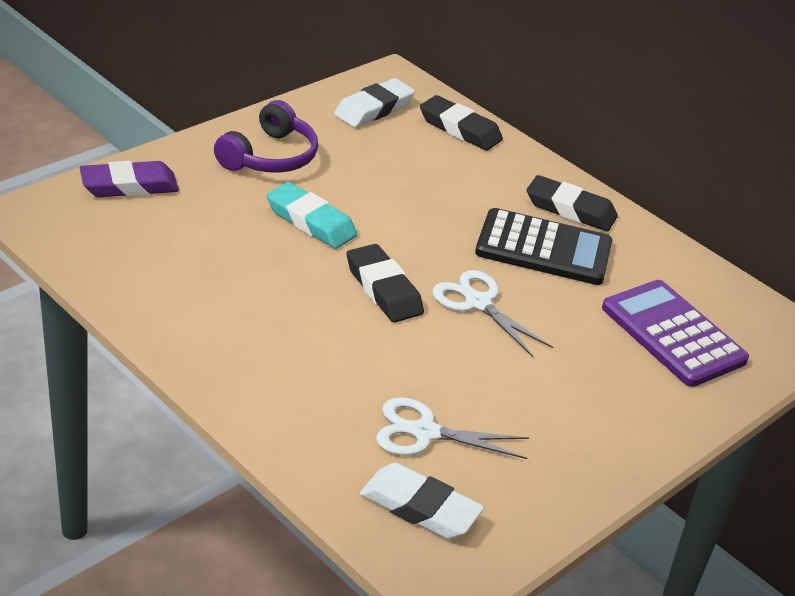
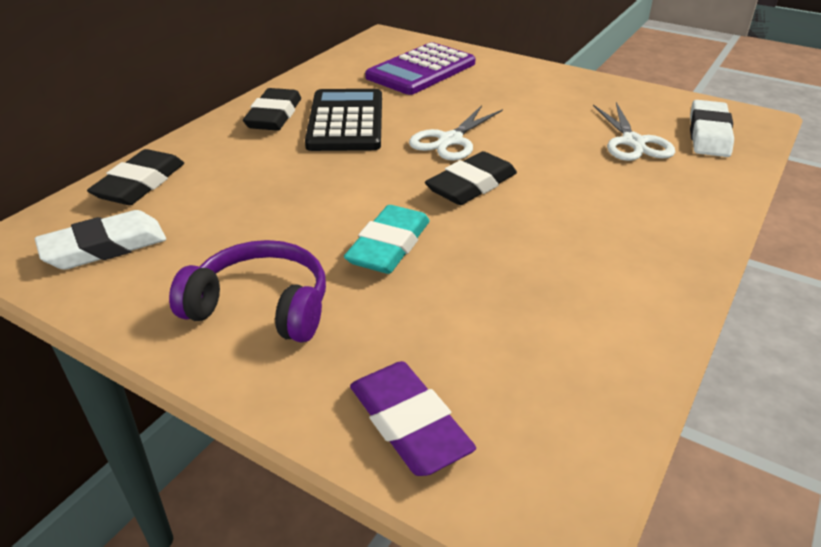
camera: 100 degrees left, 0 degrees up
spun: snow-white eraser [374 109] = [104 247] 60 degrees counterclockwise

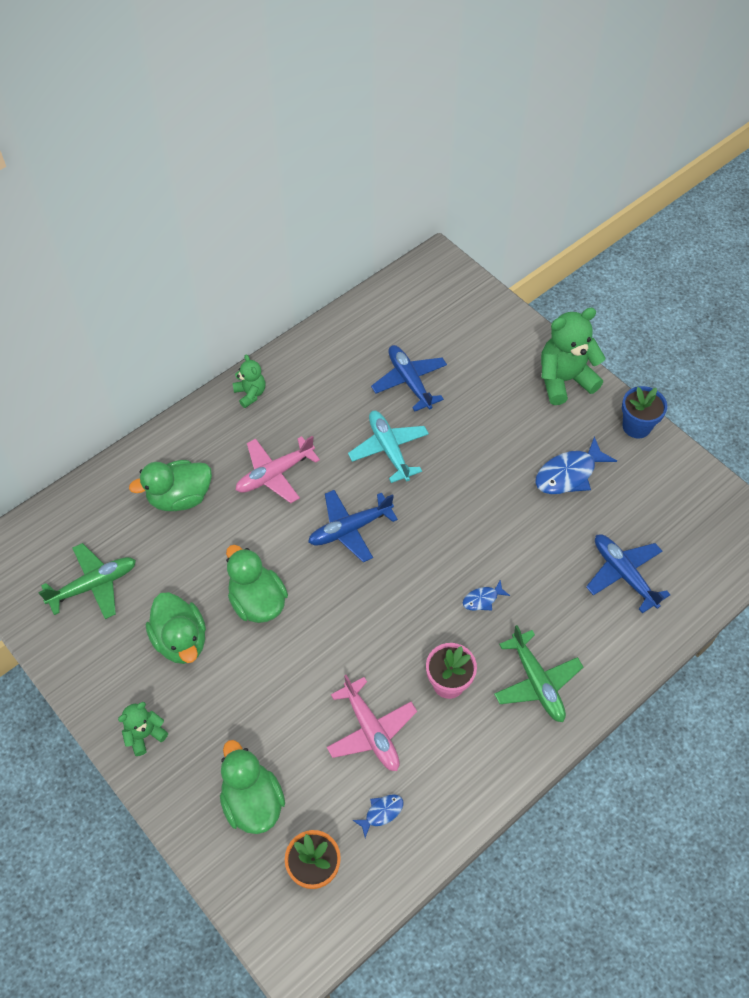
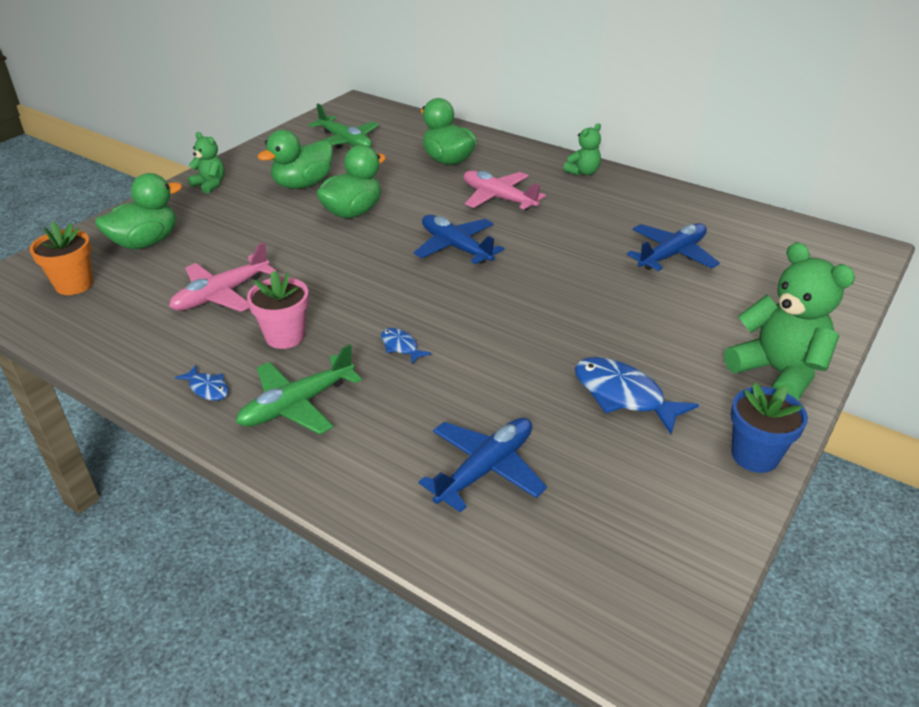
camera: 75 degrees right, 20 degrees down
missing: teal toy plane [389 449]
relocated: cobalt toy fish [381 813] to [207 388]

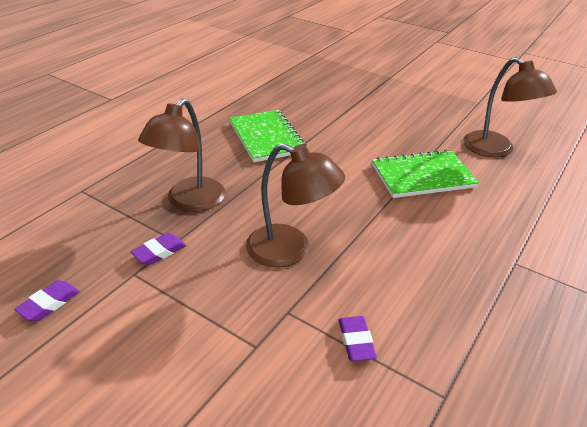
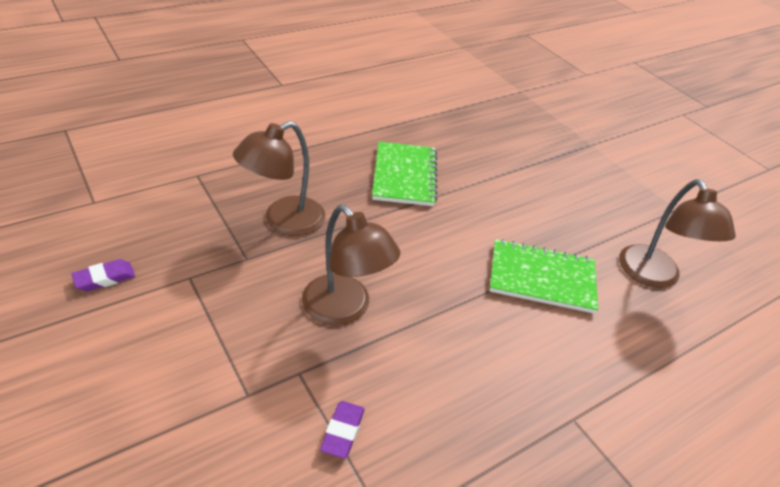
camera: 20 degrees right, 5 degrees up
missing: royal purple eraser [159 252]

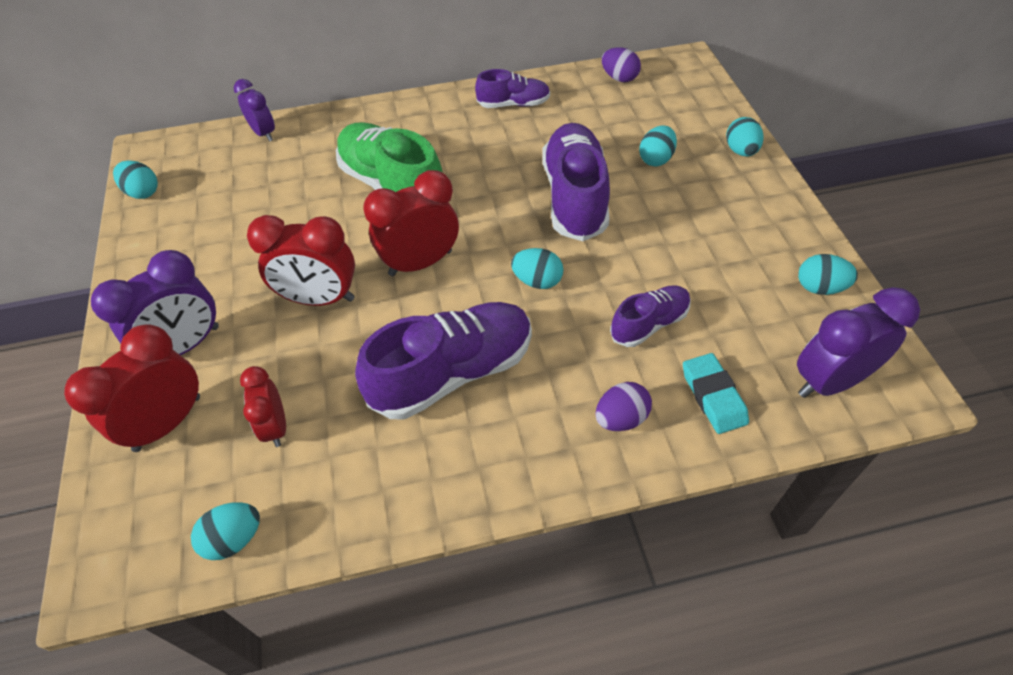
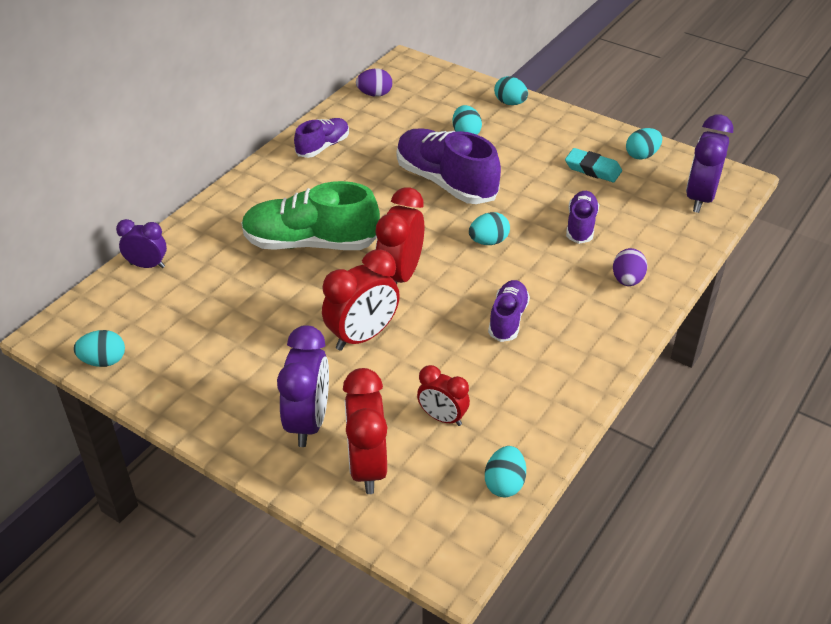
camera: 45 degrees left, 10 degrees down
relocated: teal eraser [713 396] to [593 169]
size: royal purple shoe [453 373] = [508 319] x0.55

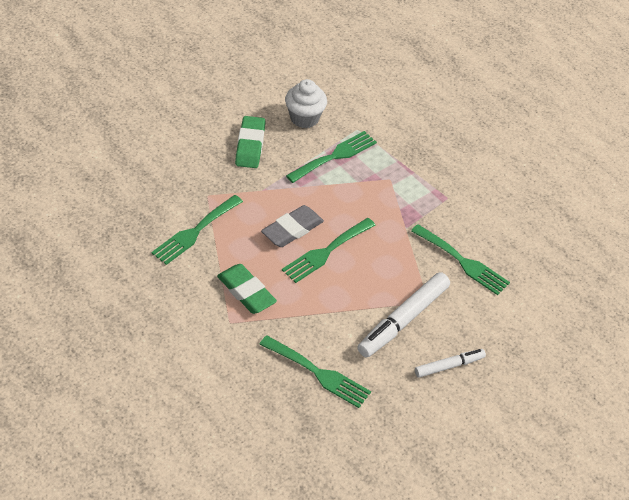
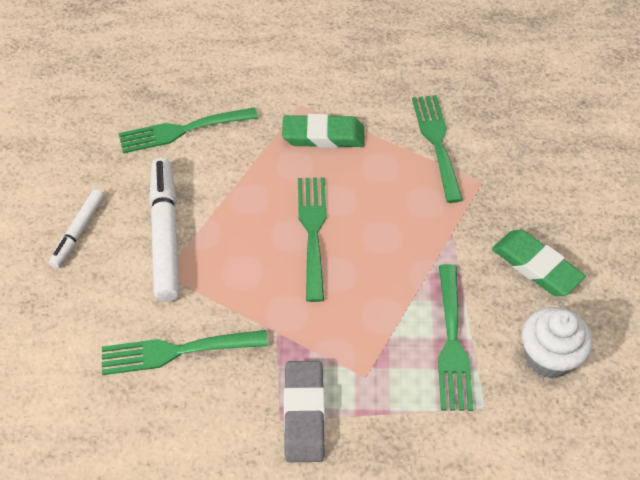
camera: 135 degrees right, 5 degrees up
relocated: gray eraser [292 229] to [304 414]

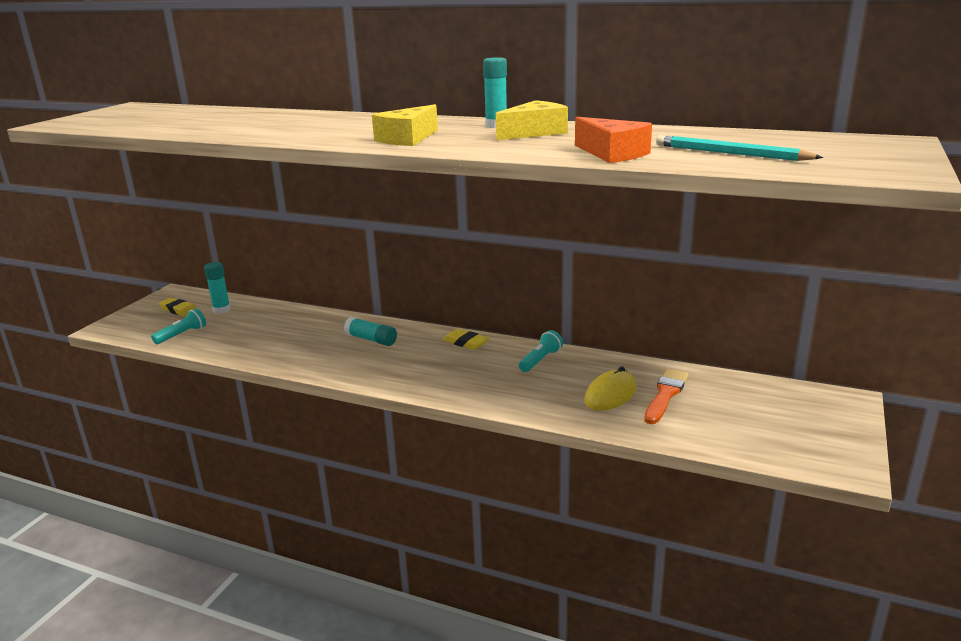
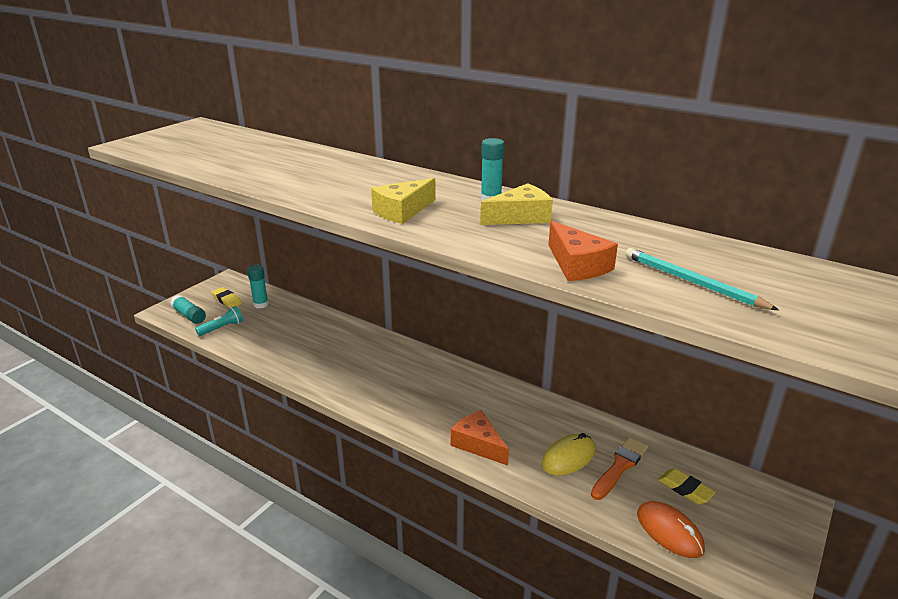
camera: 10 degrees right, 5 degrees up
missing: teal pocket torch [540 360]
appeared: bright orange cheese wedge [478 444]; bright orange PC mouse [669 531]
relocated: teal glue stick [371 339] to [189 315]; bright yellow eraser [466 342] to [685 489]

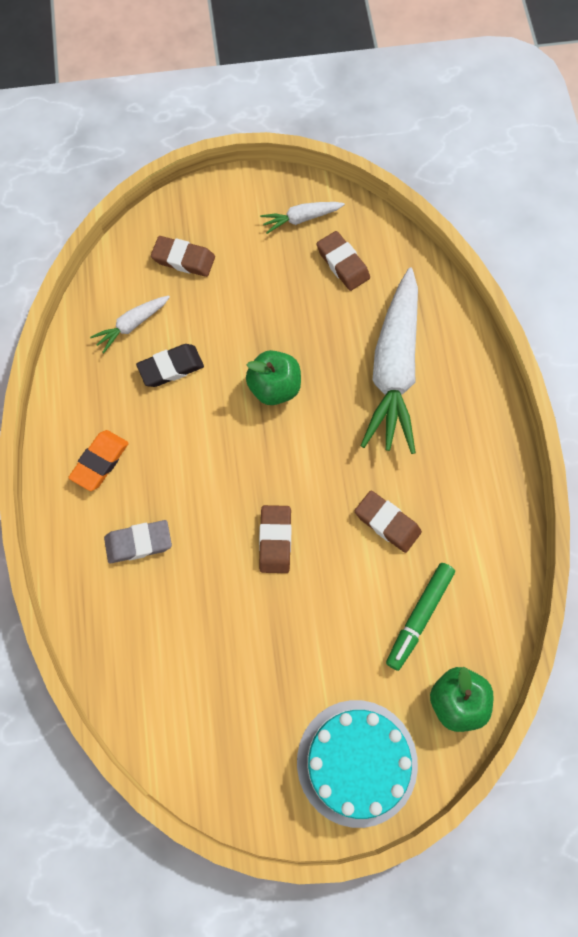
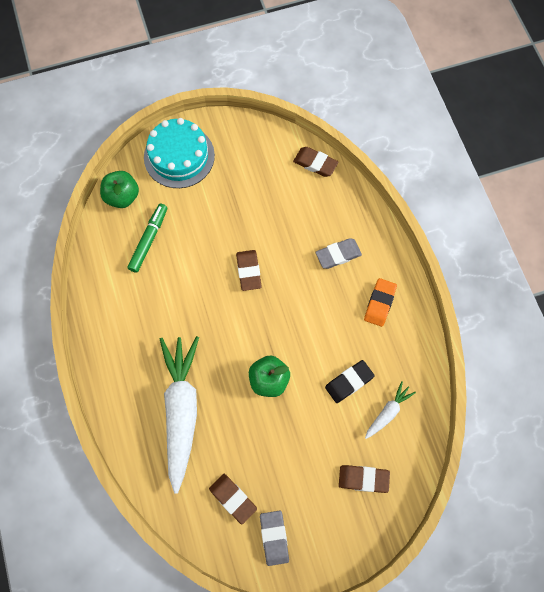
camera: 170 degrees right, 0 degrees up
relocated: russet eraser [387 523] to [315 163]
exchanged: snow-white root vegetable [301 219] to gray eraser [274 537]

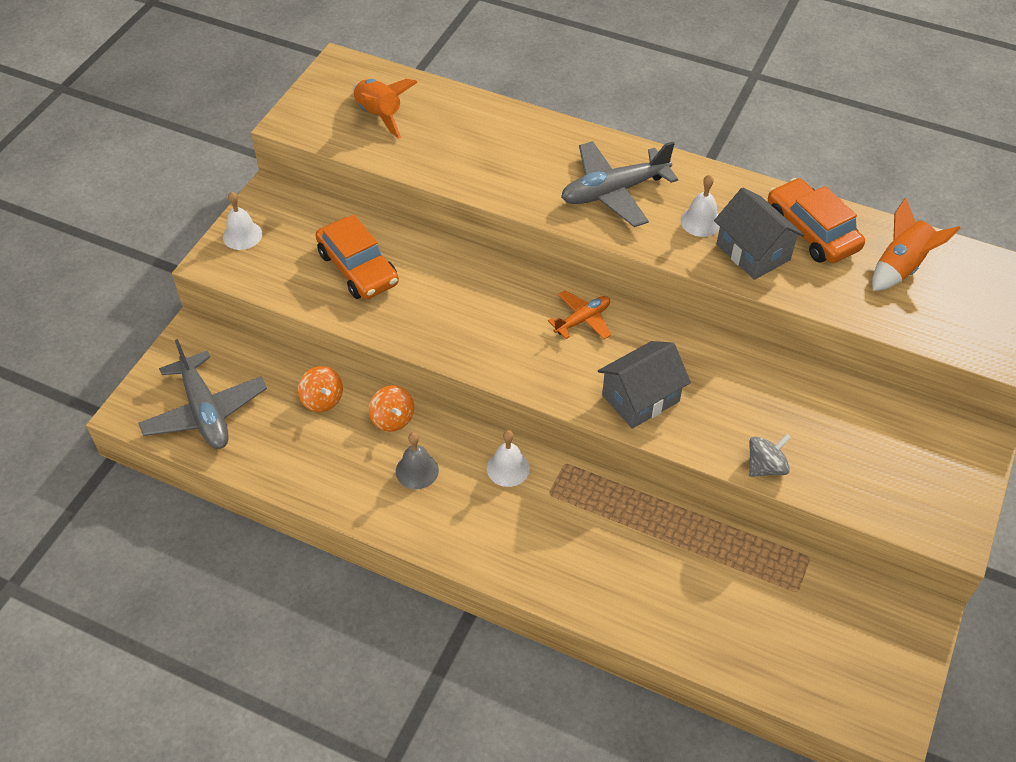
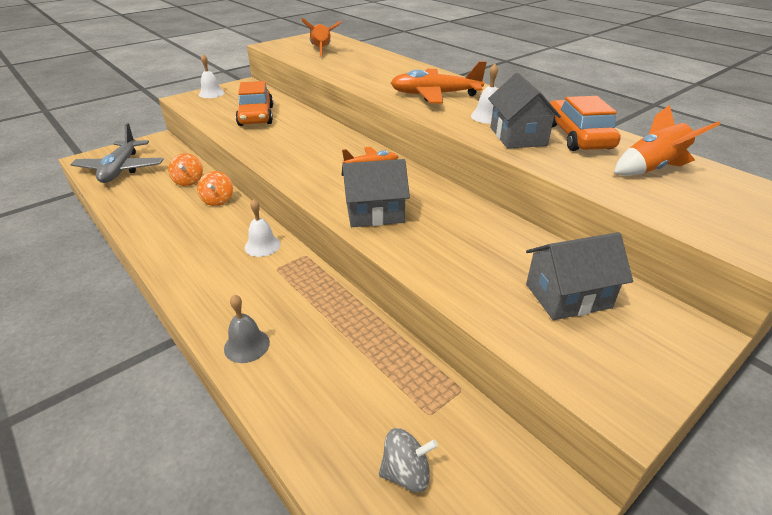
camera: 25 degrees right, 15 degrees down
appeared: gray toy house [568 296]
relocated: gray bell [417 470] to [247 345]; gray toy top [765 467] to [406 472]
colour: gray toy plane [614 191] to bright orange toy plane [435 95]

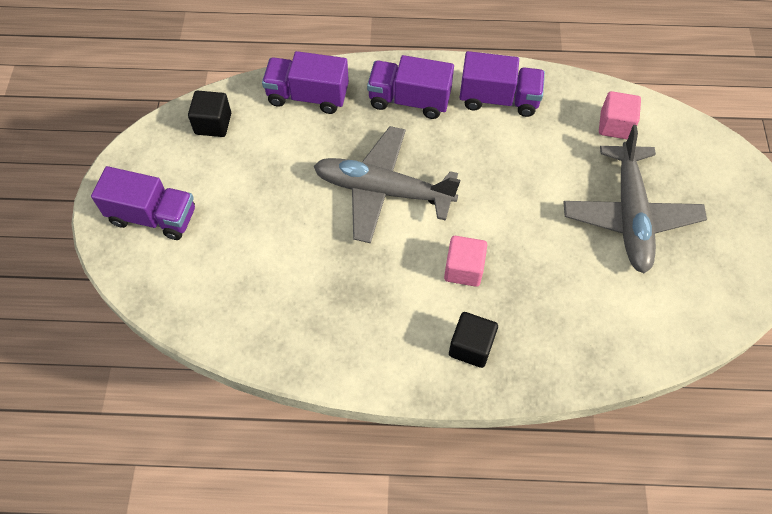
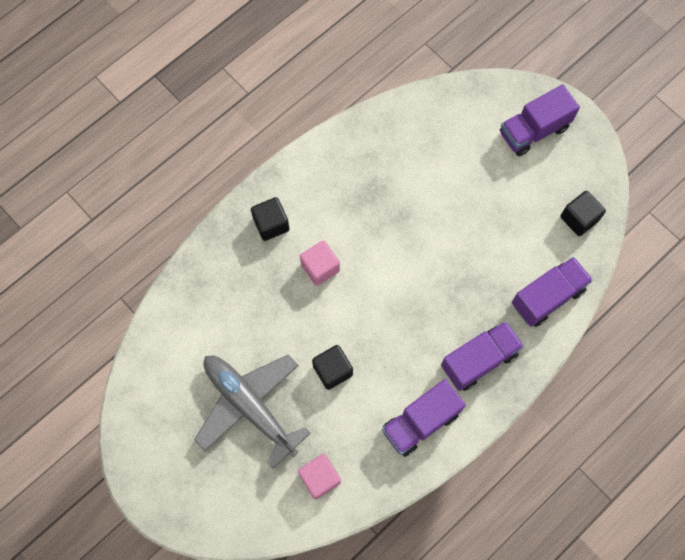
camera: 135 degrees right, 10 degrees up
missing: gray toy plane [383 190]
appeared: black block [332 370]

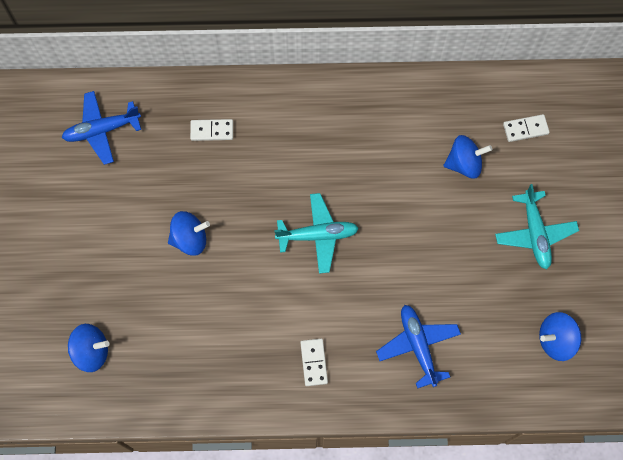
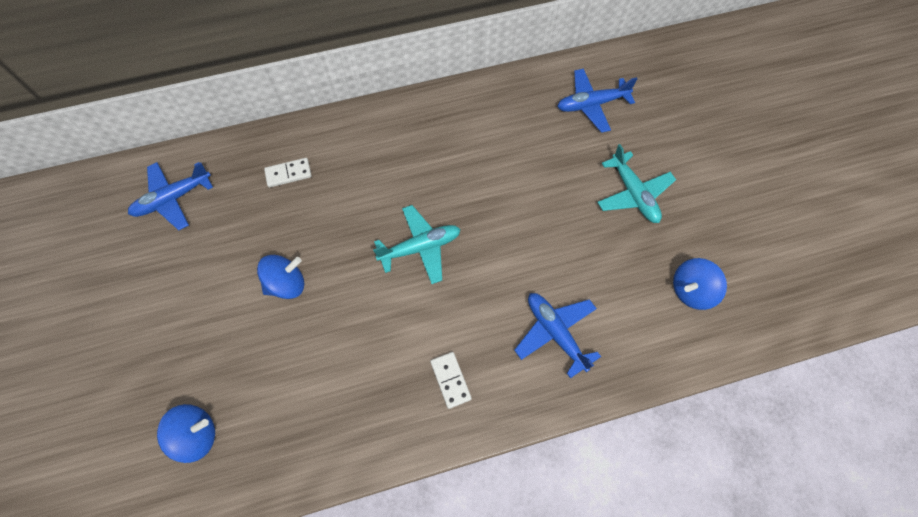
camera: 15 degrees left, 5 degrees down
missing: cobalt toy top [464 164]
exchanged: snow-white domino tile [525 129] to cobalt toy plane [591 104]

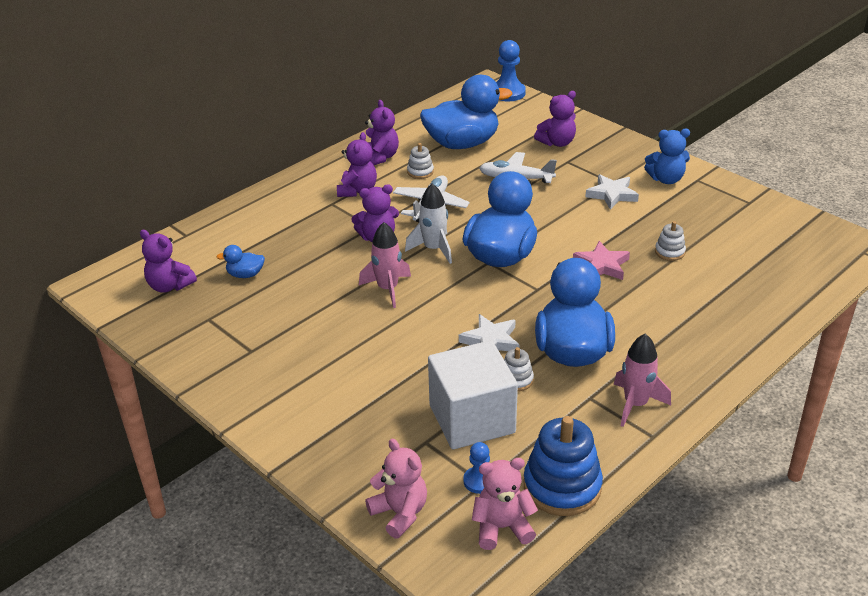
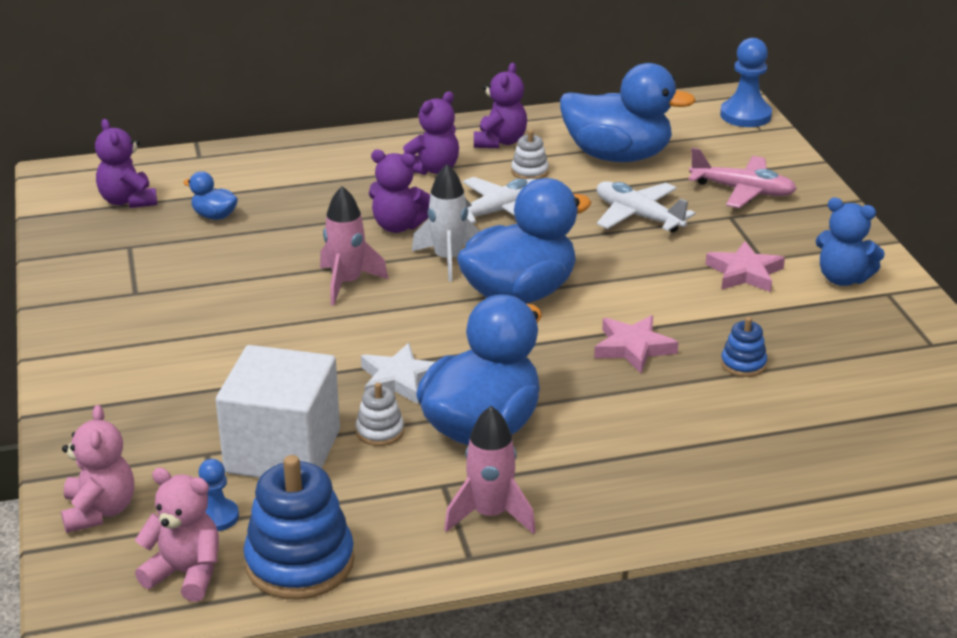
camera: 30 degrees right, 5 degrees down
exchanged: royal purple teddy [557 142] to rose-pink toy plane [742 191]
colour: snow-white star shape [612 194] to rose-pink star shape [745 273]; snow-white stacking rings [669 252] to cobalt stacking rings [743 364]

